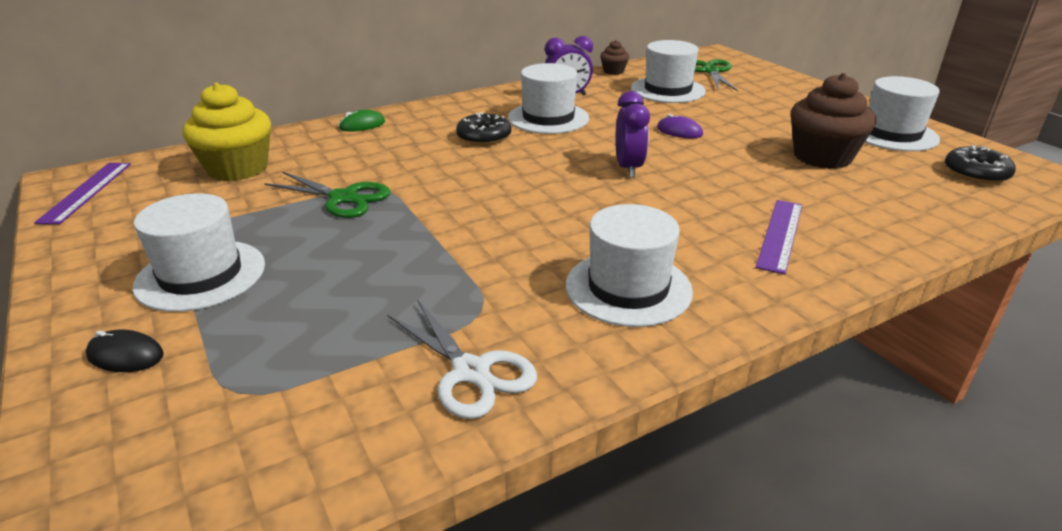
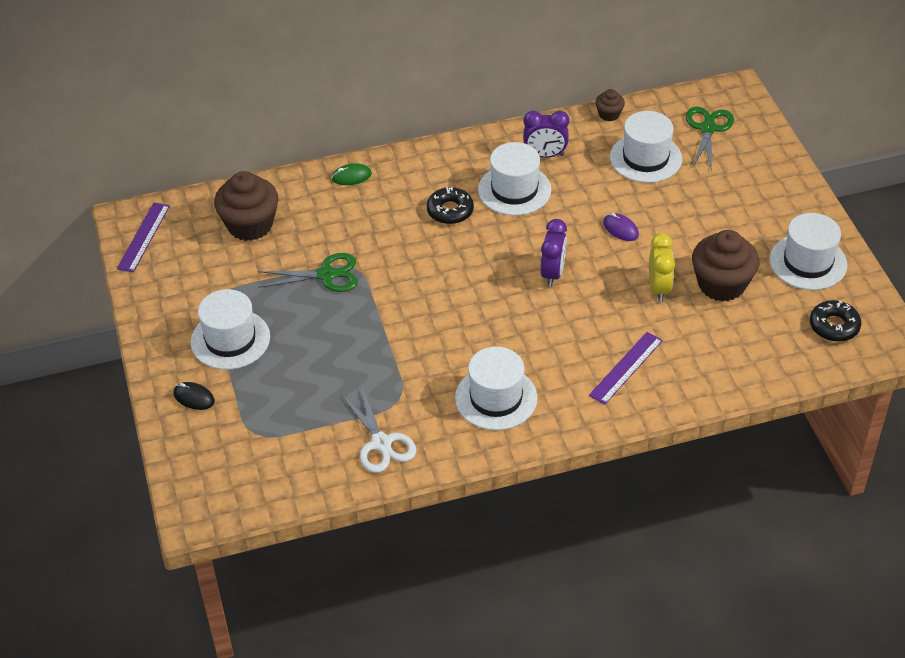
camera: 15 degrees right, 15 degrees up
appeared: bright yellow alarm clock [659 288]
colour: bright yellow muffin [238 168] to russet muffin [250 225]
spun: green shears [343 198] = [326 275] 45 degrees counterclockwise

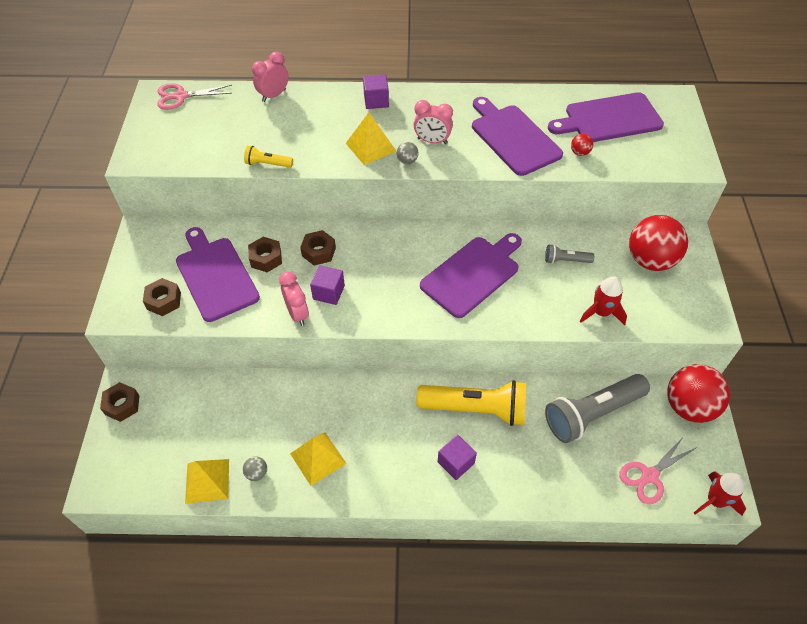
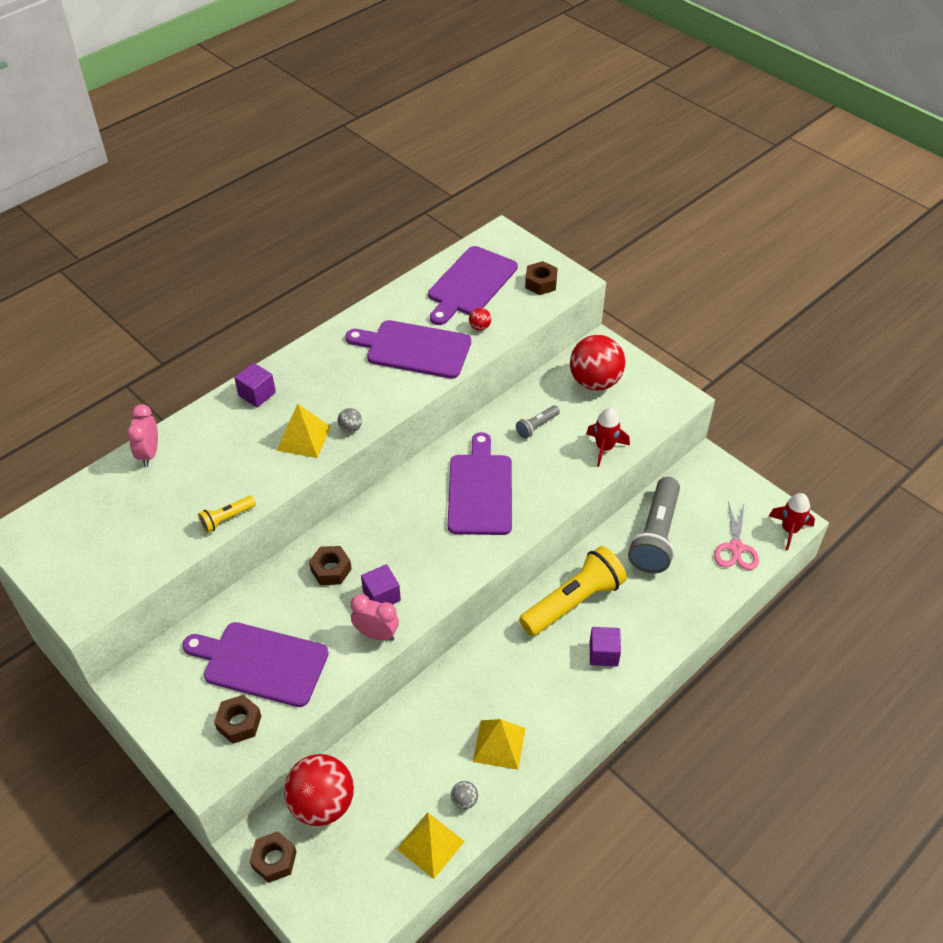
camera: 45 degrees left, 5 degrees down
missing: rose-pink shears [181 96]; rose-pink alarm clock [432 141]
relocated: russet hexagon nut [266 258] to [541 283]; crimson ball [688 406] to [322 804]

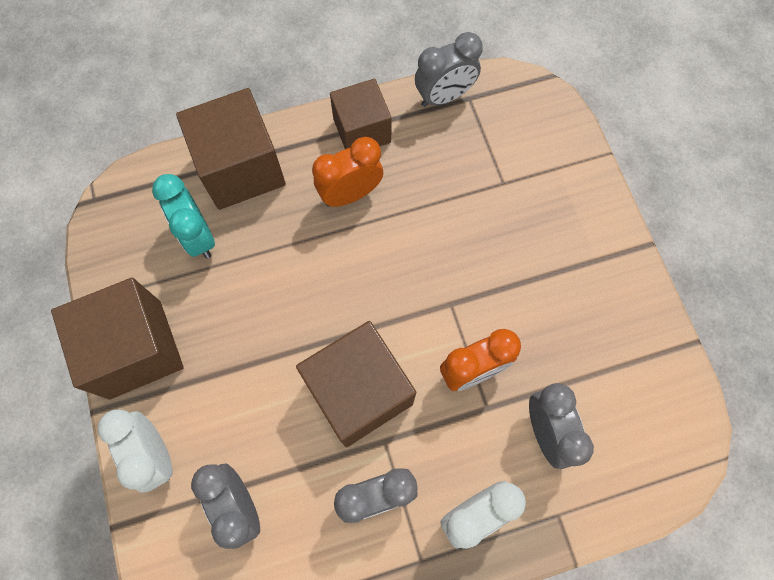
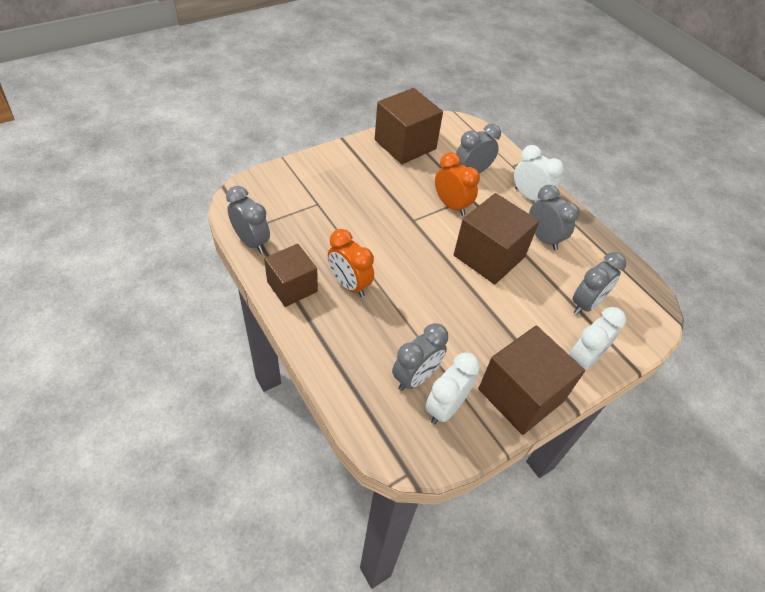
camera: 110 degrees left, 20 degrees down
appeared: snow-white alarm clock [445 407]
relocated: russet block [241 168] to [405 144]
colour: teal alarm clock [198 236] to gray alarm clock [415 377]

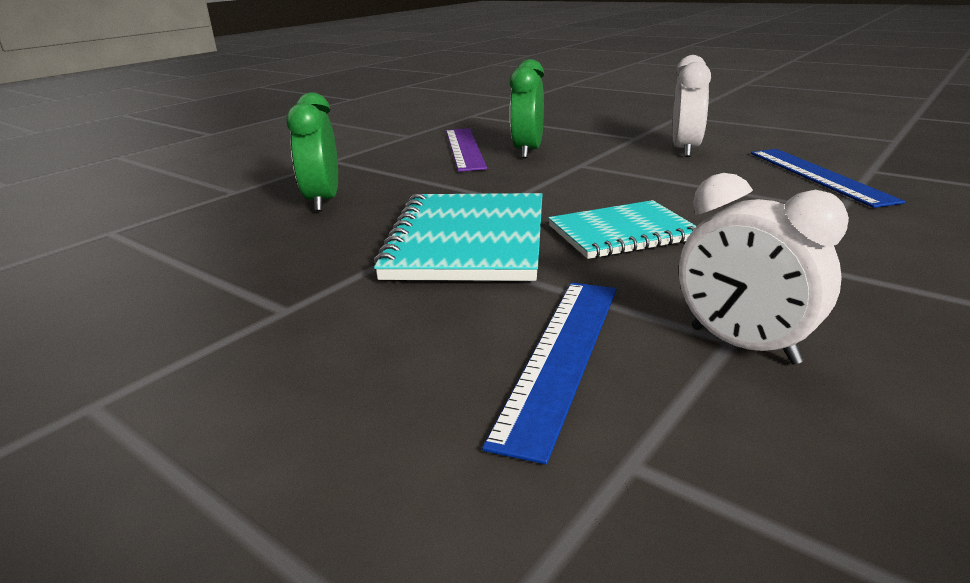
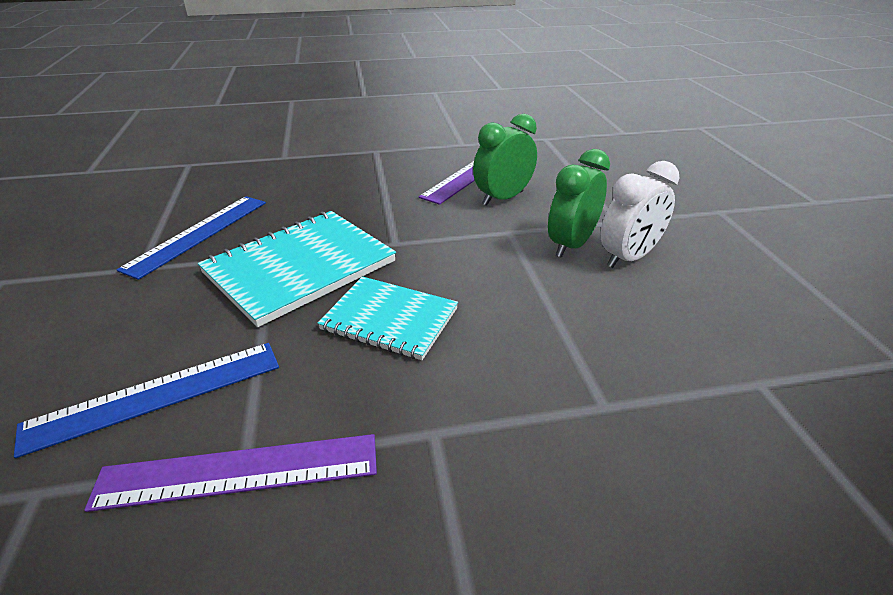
camera: 40 degrees right, 10 degrees up
relocated: green alarm clock [323 201] to [571 245]; cobalt measuring stick [818 176] to [198 234]
exchanged: snow-white alarm clock [743 345] to royal purple measuring stick [239 471]

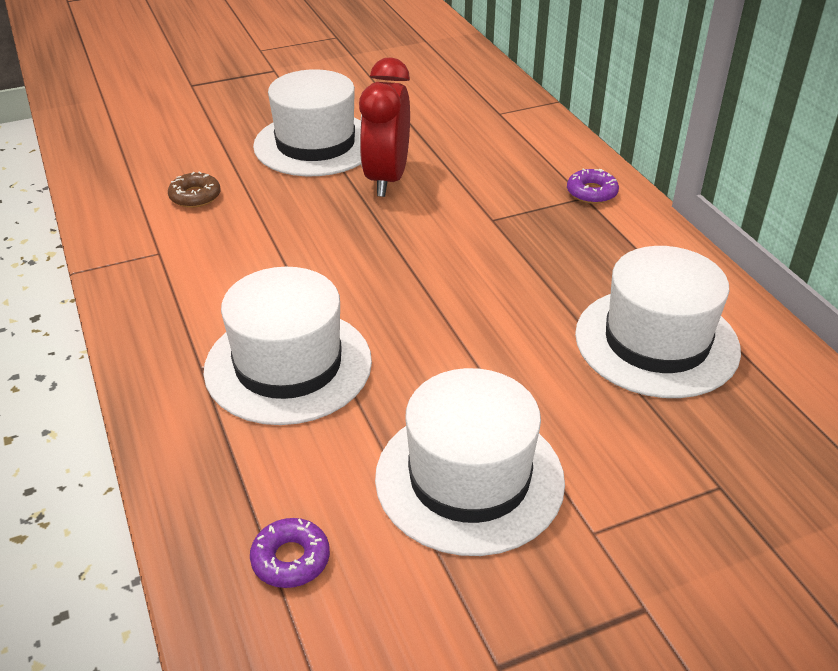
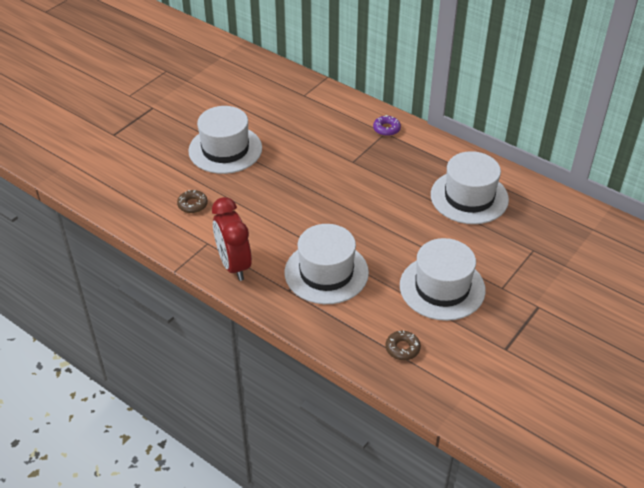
camera: 30 degrees left, 5 degrees up
relocated: crimson alarm clock [386 179] to [234 265]
colour: royal purple glazed donut [290 559] to russet glazed donut [402 348]

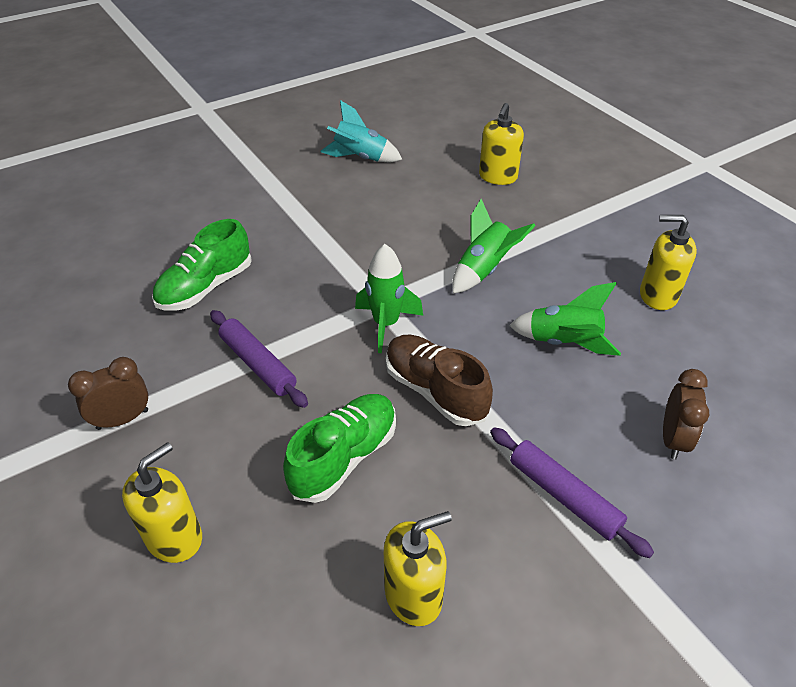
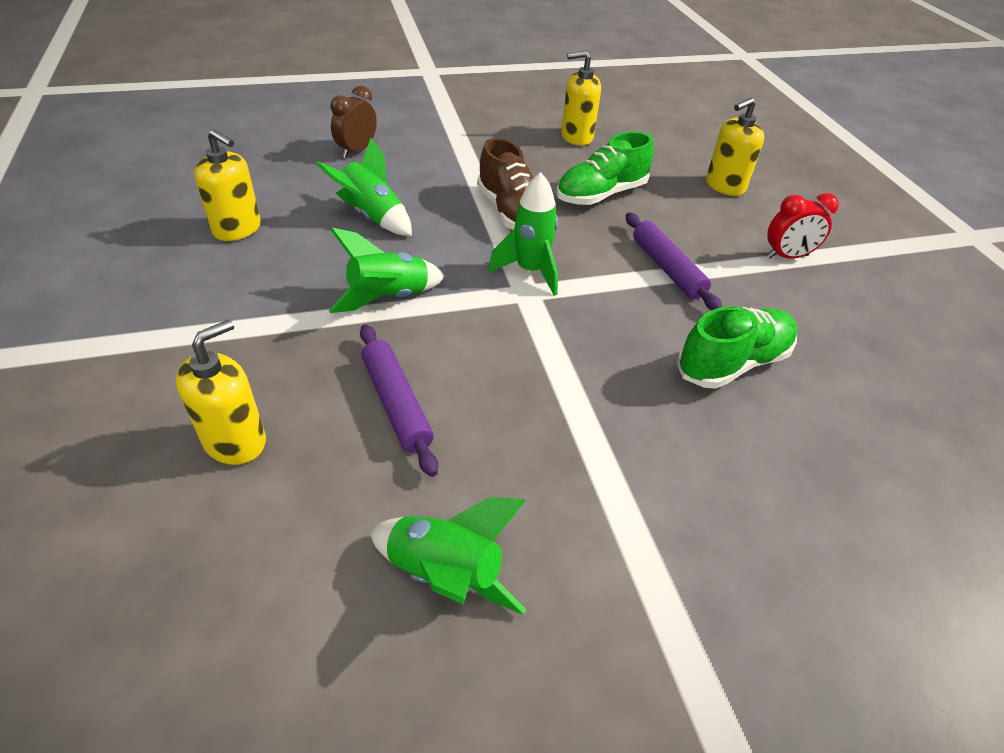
camera: 165 degrees left, 0 degrees up
relocated: royal purple rolling pin [564 496] to [396 404]
colour: teal toy rocket [360 158] to green toy rocket [445 574]; russet alarm clock [123 419] to crimson alarm clock [787 256]

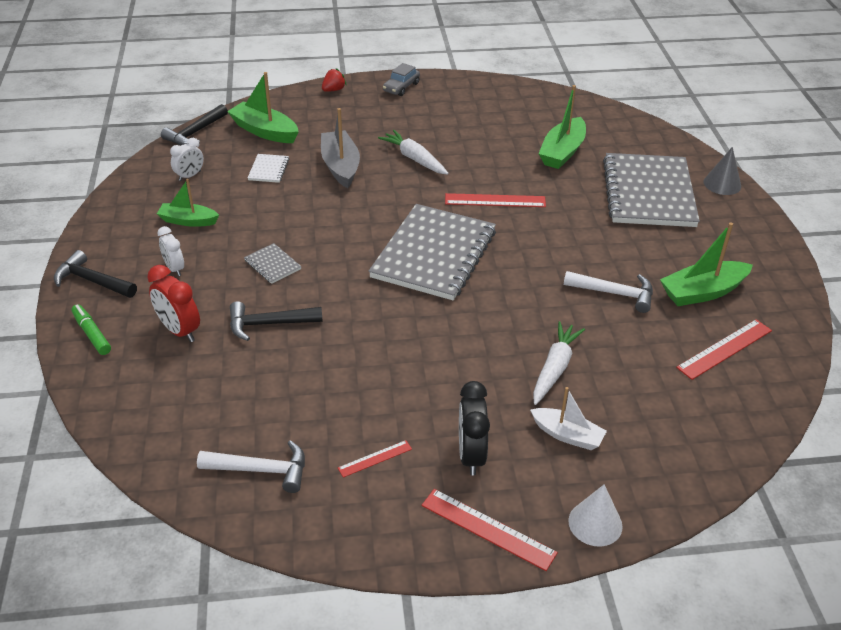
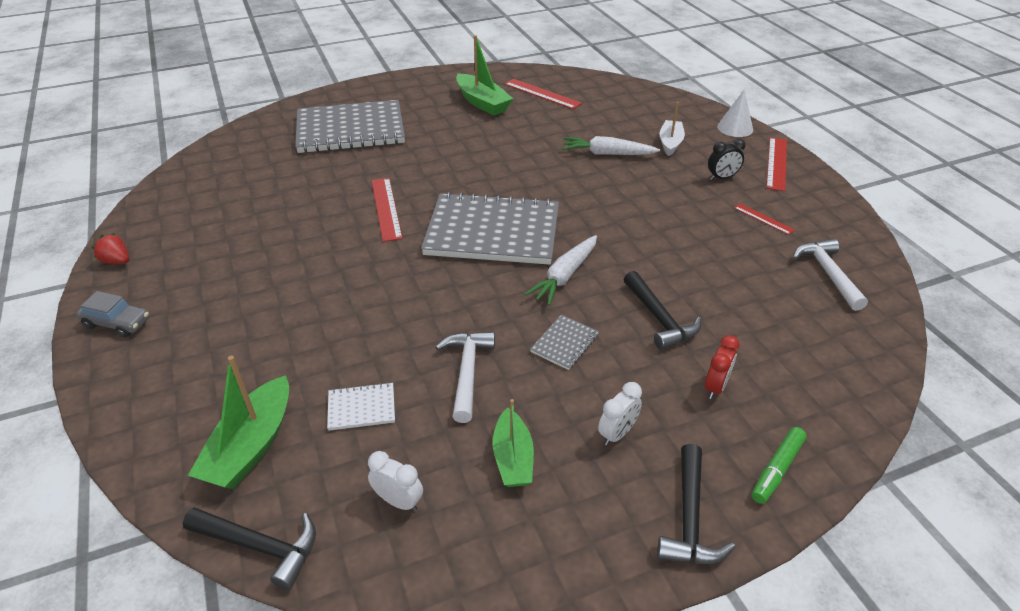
camera: 105 degrees left, 0 degrees up
missing: green sailboat [562 152]; gray sailboat [340 166]; gray solid cone [722 184]
relocated: crimson toy strawberry [333 90] to [117 261]; snow-white root vegetable [414 159] to [564 276]; snow-white carpenter's hammer [614 293] to [467 372]
size: crimson alarm clock [179 331] = [715 387] x0.66; black alarm clock [471 455] = [722 178] x0.66

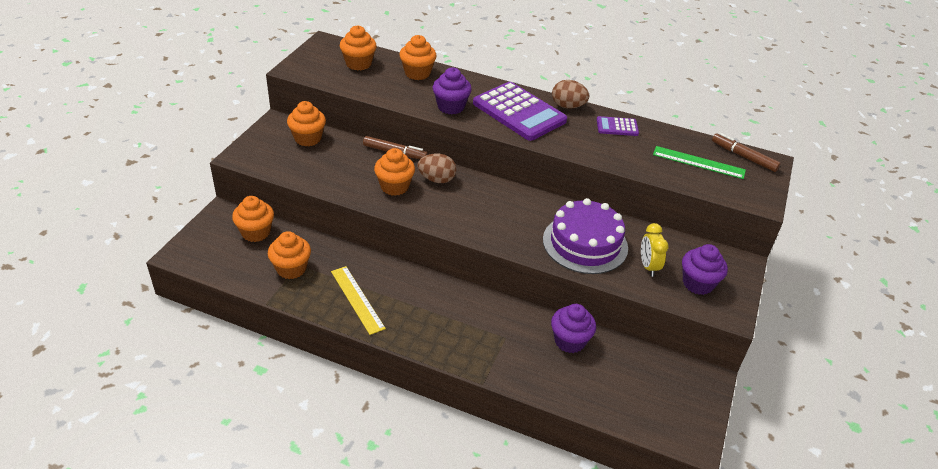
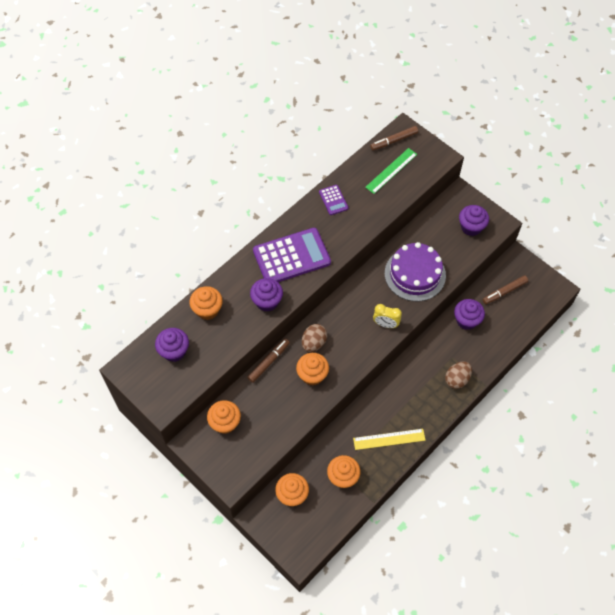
camera: 65 degrees left, 20 degrees up
appeared: russet marker pen [504 292]
relocated: russet toy egg [568 106] to [457 379]; bright yellow alarm clock [648 266] to [385 324]
colour: bright orange muffin [358 64] to royal purple muffin [174 351]
spun: royal purple calculator [617 127] = [333 200] 45 degrees counterclockwise

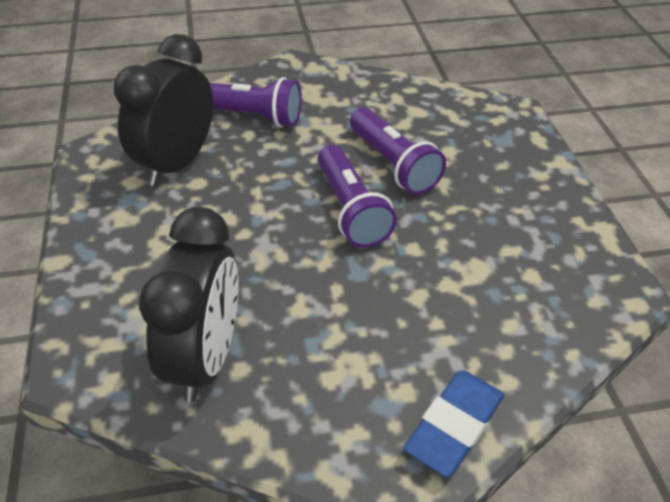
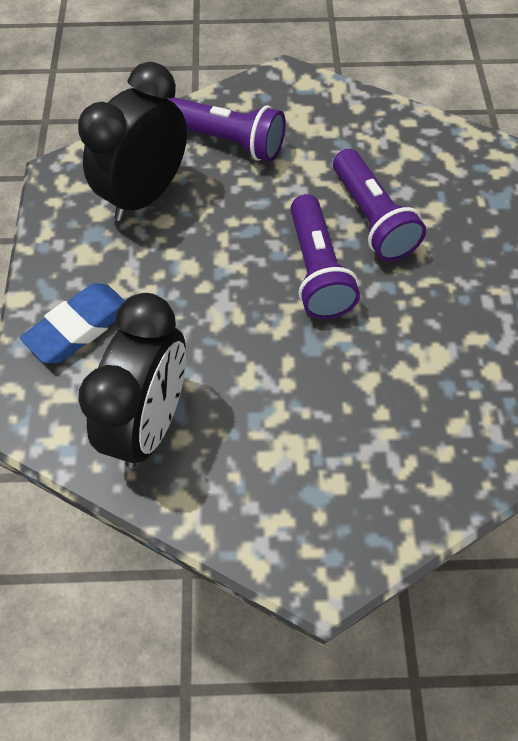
camera: 10 degrees right, 15 degrees up
relocated: cobalt eraser [454 426] to [79 327]

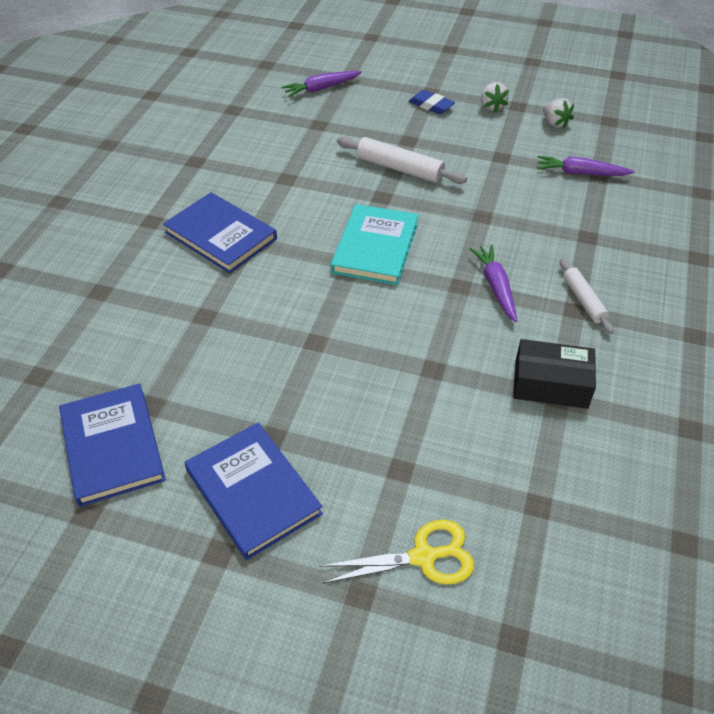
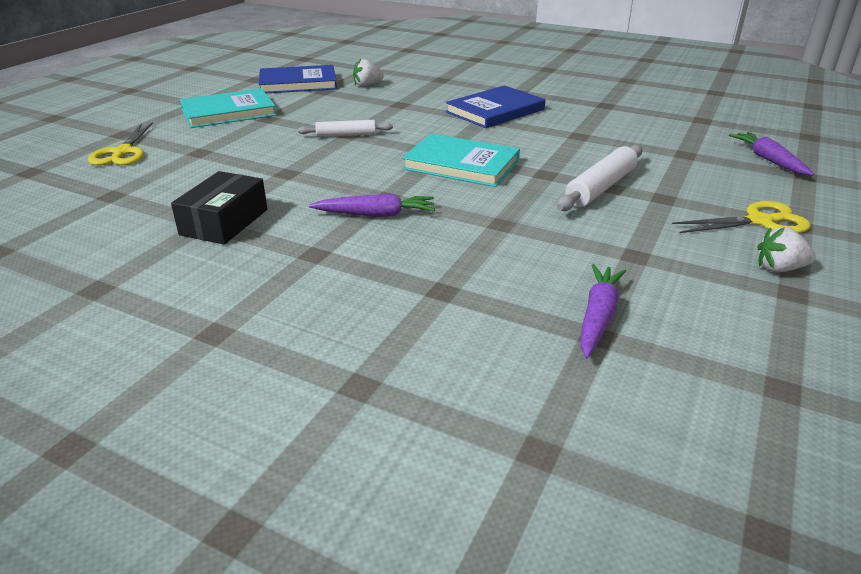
camera: 100 degrees right, 15 degrees down
relocated: snow-white toy strawberry [555 123] to [367 85]; snow-white rolling pin [583 300] to [346 135]
exchanged: cobalt eraser [431 105] to bright yellow shears [760 221]
colour: cobalt hardcover [253 492] to teal hardcover [228 112]

